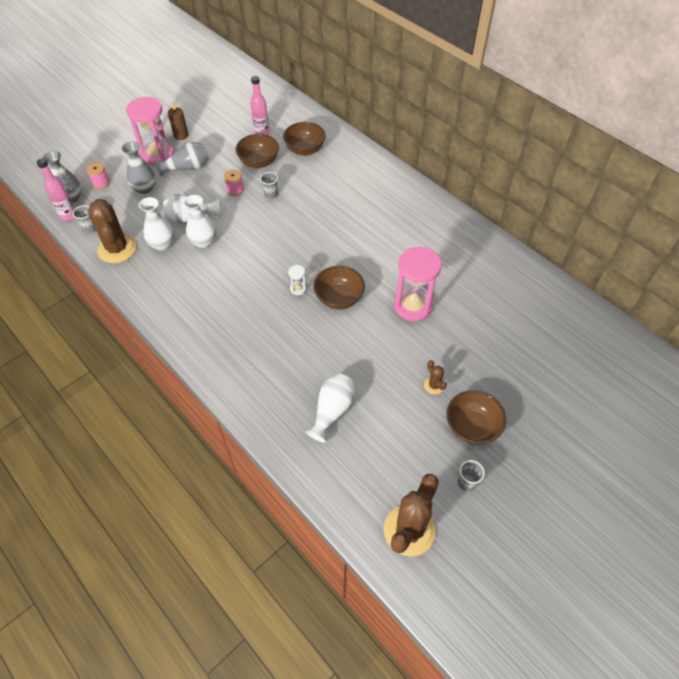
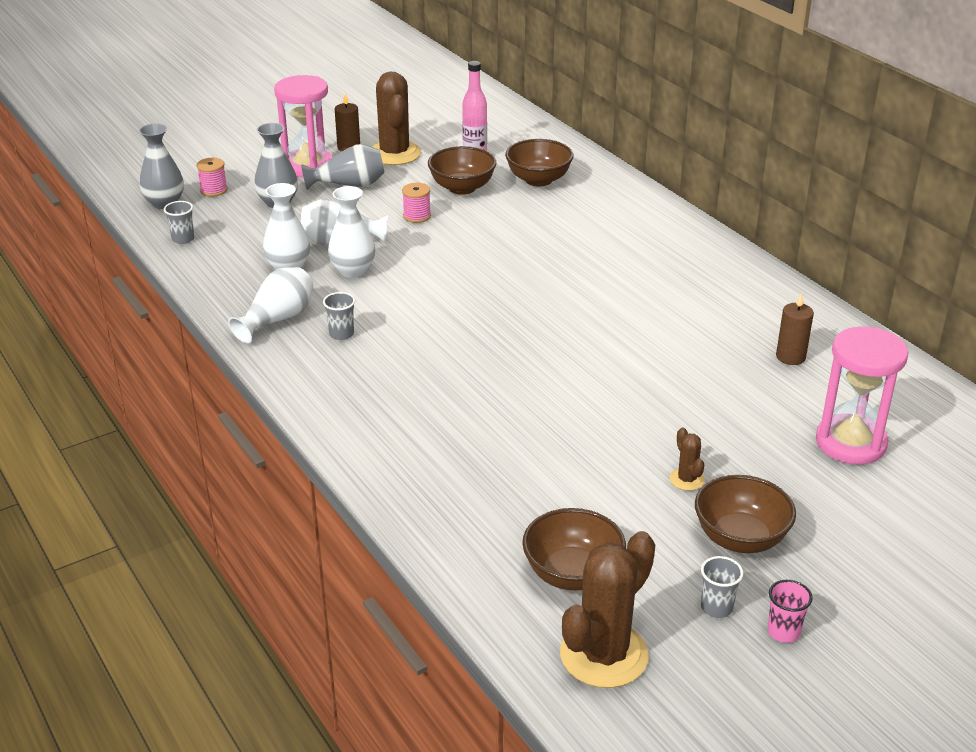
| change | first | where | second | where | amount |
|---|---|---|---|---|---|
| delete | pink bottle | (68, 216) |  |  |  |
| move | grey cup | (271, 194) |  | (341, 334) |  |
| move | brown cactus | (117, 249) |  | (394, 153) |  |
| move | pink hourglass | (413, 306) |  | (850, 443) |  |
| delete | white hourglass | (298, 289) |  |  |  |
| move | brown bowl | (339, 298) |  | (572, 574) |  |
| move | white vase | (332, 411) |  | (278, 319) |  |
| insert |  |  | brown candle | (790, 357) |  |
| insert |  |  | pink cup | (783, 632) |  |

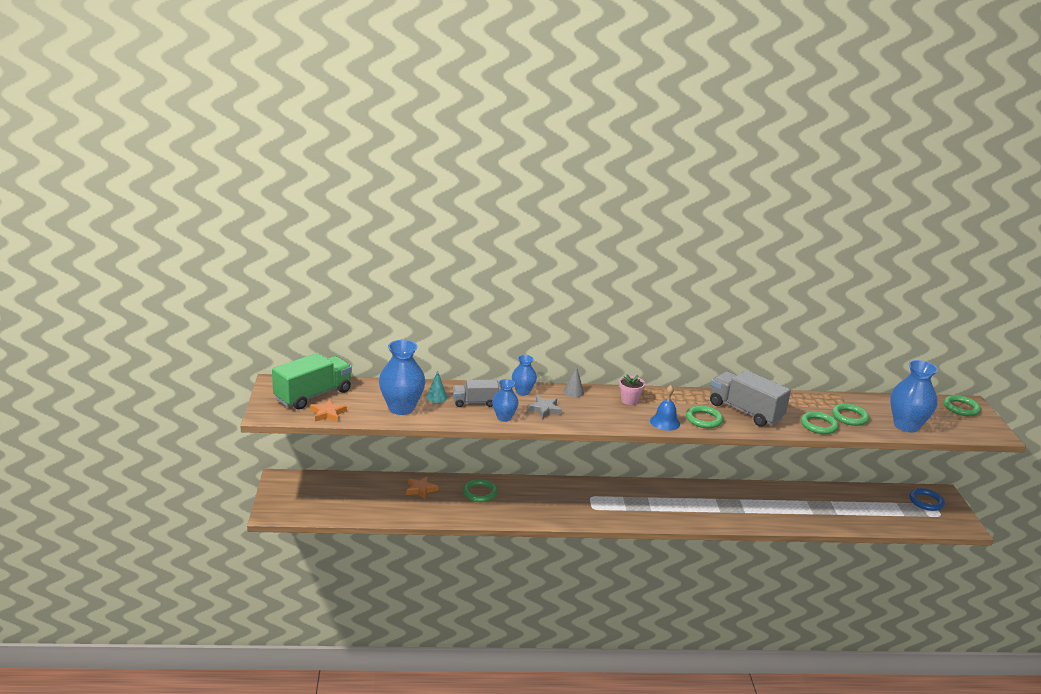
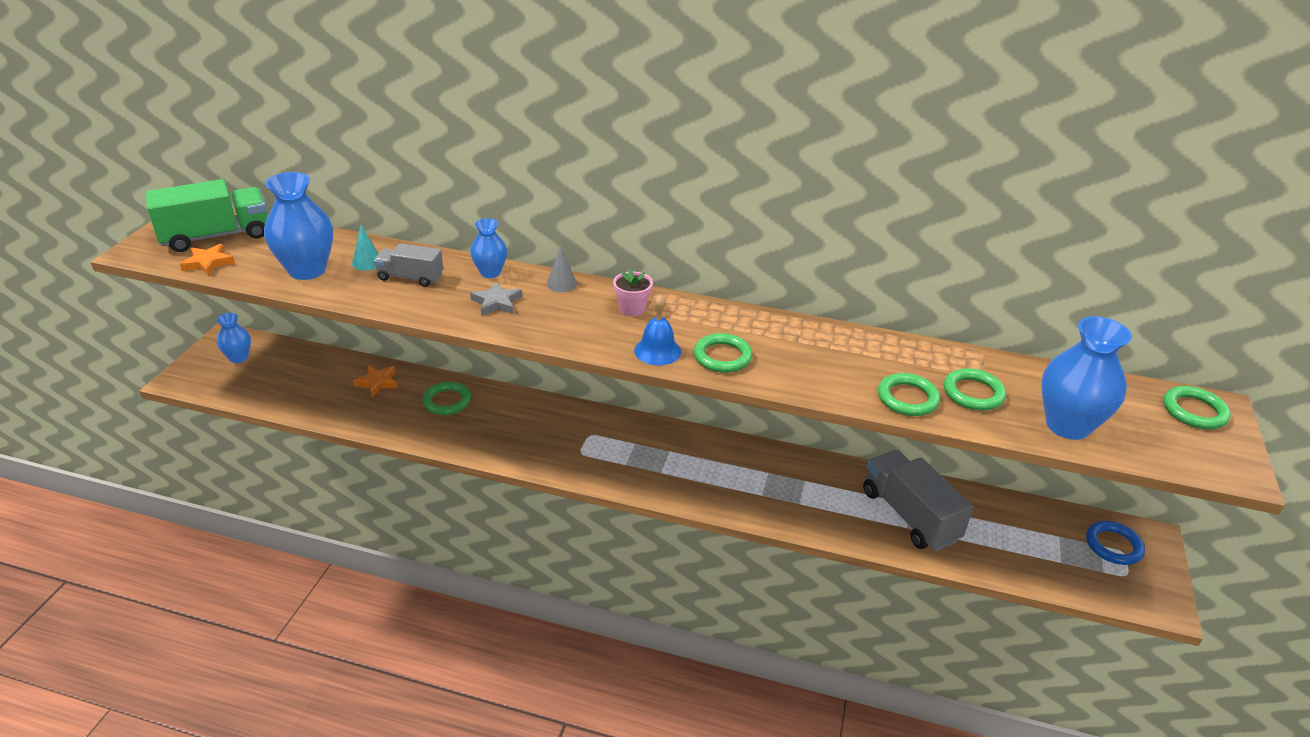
| change | first | where | second | where | amount |
|---|---|---|---|---|---|
| move | grey truck | (745, 411) |  | (909, 515) |  |
| move | blue vase | (504, 417) |  | (238, 357) |  |

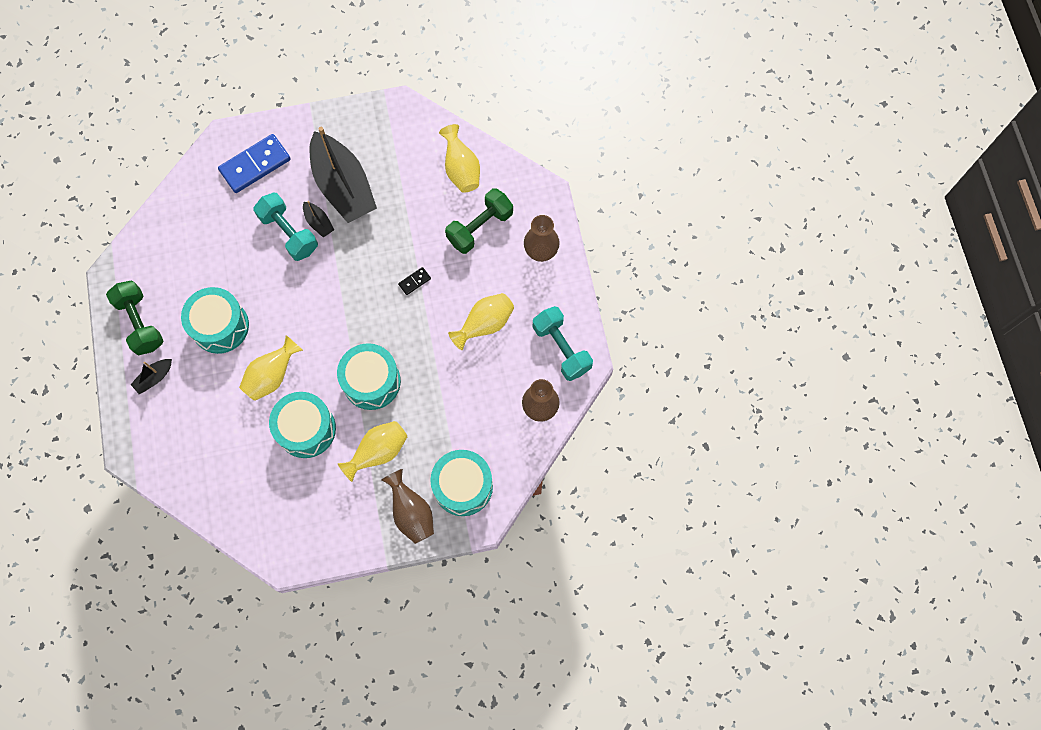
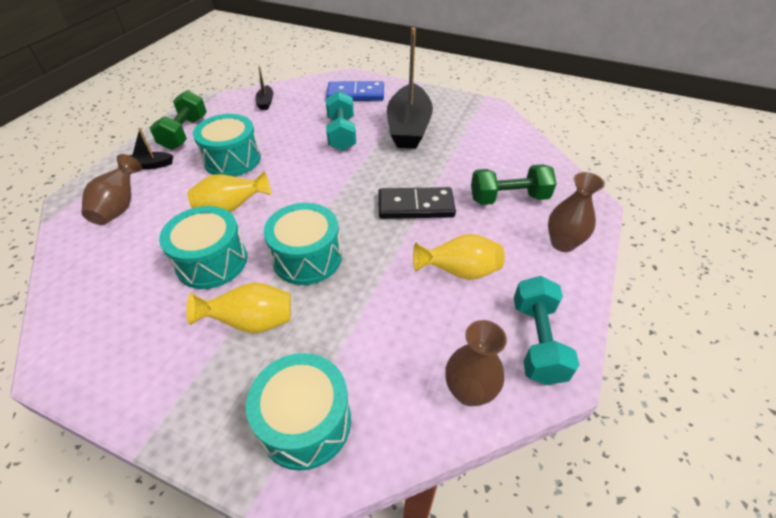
| change | first | where | second | where | amount |
|---|---|---|---|---|---|
| delete | yellow vase | (461, 169) |  |  |  |
| move | black boat | (319, 222) |  | (266, 102) |  |
| resize | black domino | (414, 281) |  | (415, 206) | x2.25 |
| move | brown vase | (411, 512) |  | (120, 207) |  |

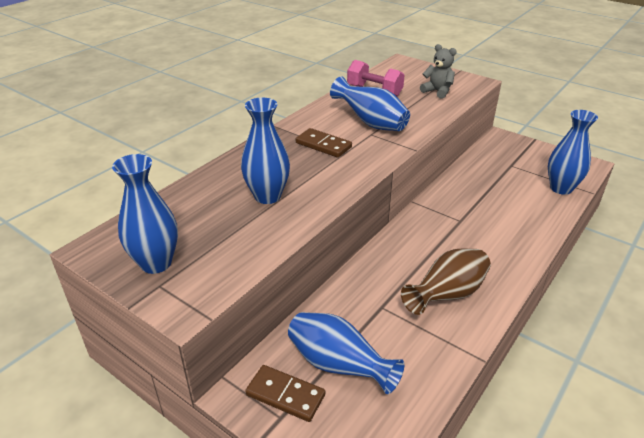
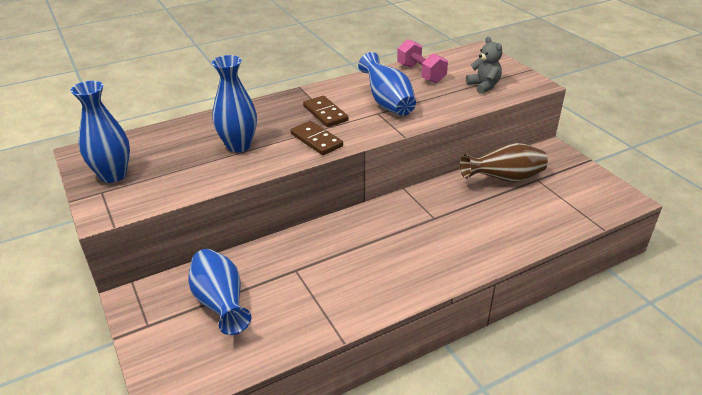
| change | first | where | second | where | amount |
|---|---|---|---|---|---|
| delete | blue vase | (561, 188) |  |  |  |
| move | brown vase | (447, 295) |  | (504, 179) |  |
| move | brown domino | (285, 395) |  | (316, 140) |  |

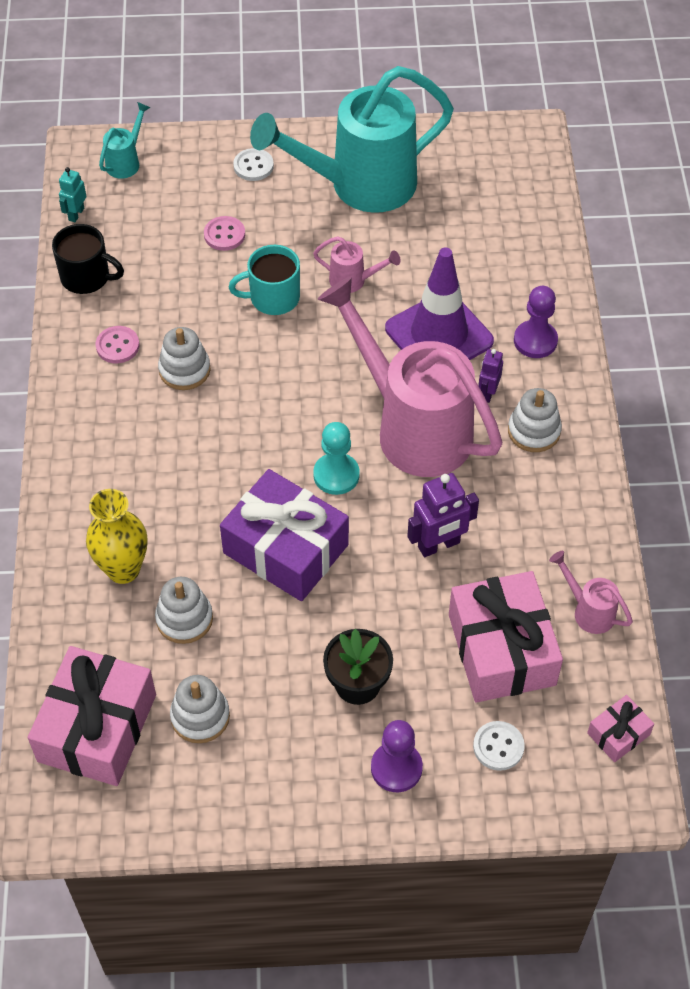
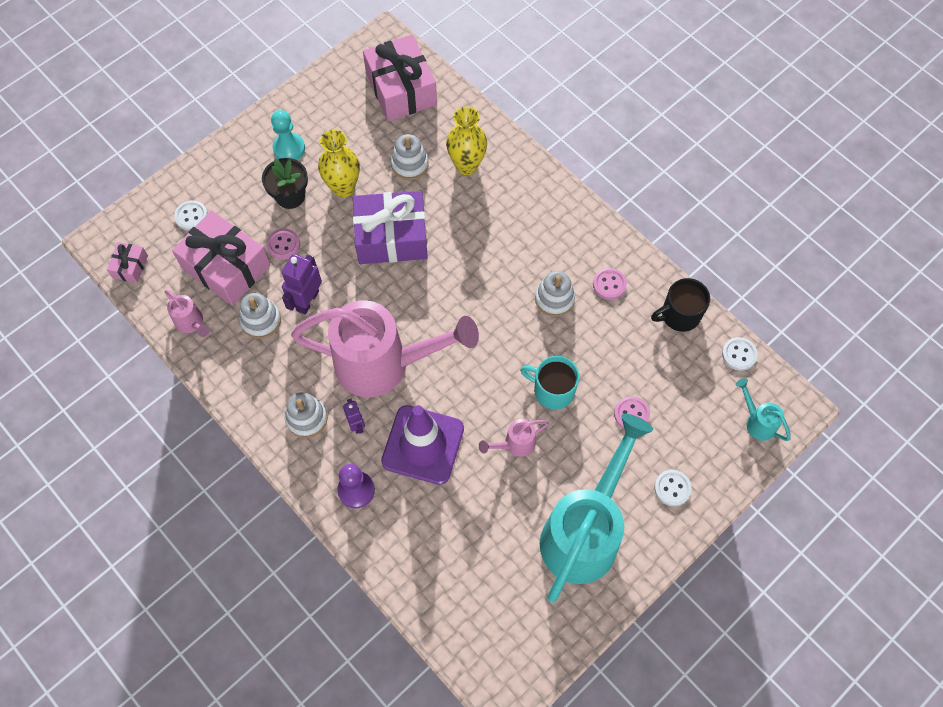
| change | first | where | second | where | amount |
|---|---|---|---|---|---|
| rotate | turquoise watering can | (126, 161) |  | (757, 421) | 150 degrees clockwise |
| replace | turquoise robot | (76, 214) | white button | (739, 354) |  |
| rotate | turquoise mug | (273, 298) |  | (552, 390) | 105 degrees counterclockwise |
| move | turquoise pawn | (336, 475) |  | (289, 148) |  |
| rotate | pink watering can | (588, 610) |  | (192, 323) | 45 degrees clockwise |
| move | white stacking toy | (200, 716) |  | (261, 320) |  |
| delete | purple pawn | (396, 768) |  |  |  |
| insert |  |  | yellow vase | (343, 188) |  |
| insert |  |  | pink button | (283, 245) |  |

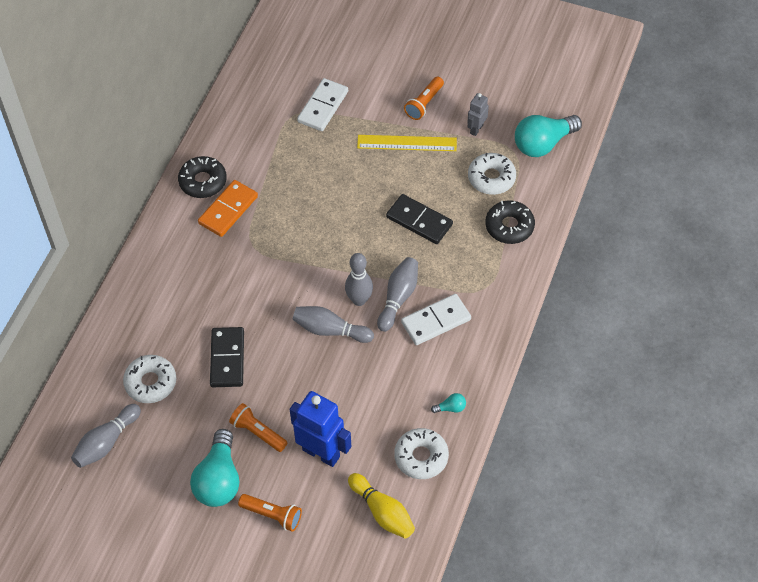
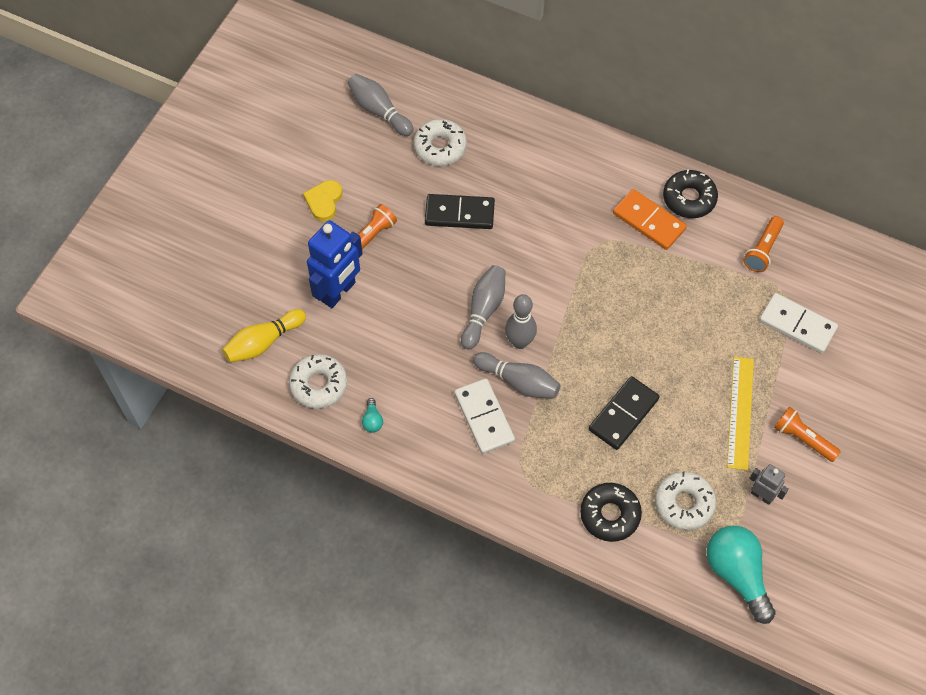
| change | first | where | second | where | amount |
|---|---|---|---|---|---|
| replace | turquoise light bulb | (219, 479) | yellow heart | (324, 201) |  |
| move | orange flashlight | (272, 515) |  | (763, 250) |  |

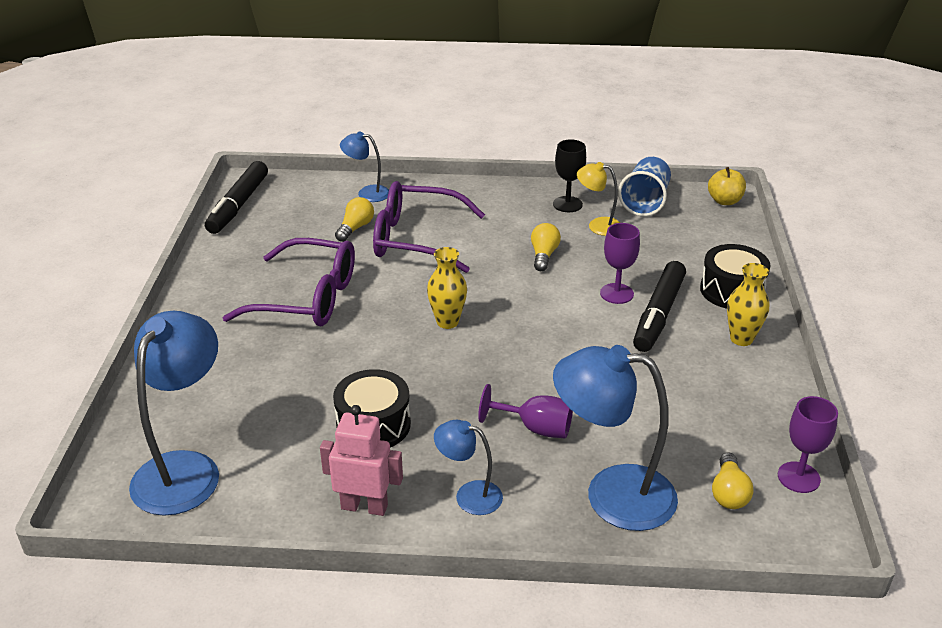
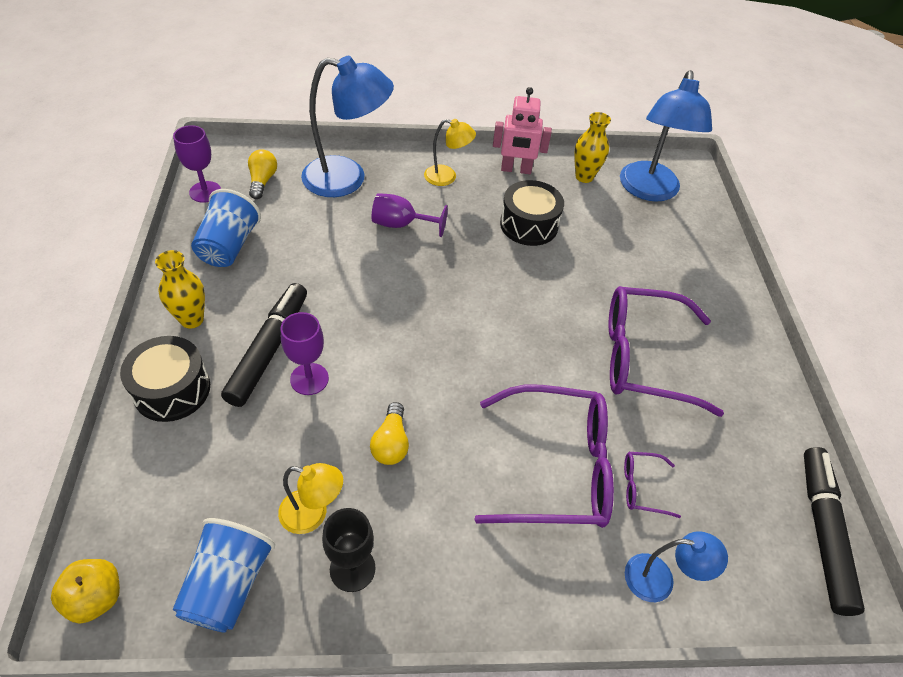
| change | first | where | second | where | amount |
|---|---|---|---|---|---|
| replace | yellow light bulb | (355, 228) | purple glasses | (642, 487) |  |
| move | yellow vase | (447, 322) |  | (584, 177) |  |
| recolor | blue lamp | (469, 495) | yellow lamp | (447, 177) |  |
| insert |  |  | blue cup | (229, 246) |  |

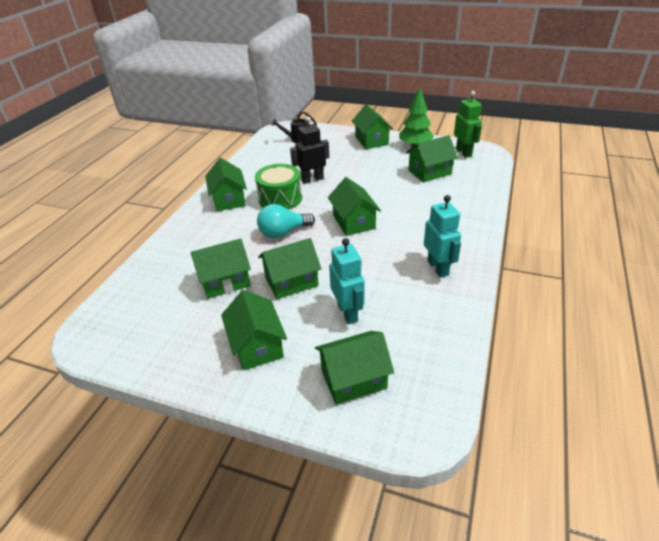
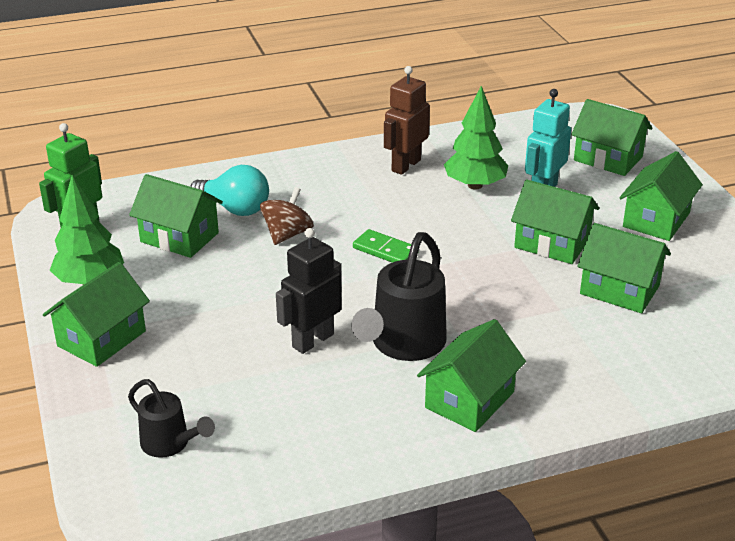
| change | first | where | second | where | amount |
|---|---|---|---|---|---|
| rotate | black robot | (312, 179) |  | (312, 340) | 105 degrees clockwise |
| replace | green drum | (280, 198) | black watering can | (404, 344) |  |
| replace | green house | (353, 222) | green domino | (385, 250) |  |
| recolor | turquoise robot | (438, 268) | brown robot | (405, 165) |  |
| move | turquoise light bulb | (283, 232) |  | (235, 208) |  |
| insert |  |  | green tree | (475, 185) |  |
| insert |  |  | brown spinning top | (287, 234) |  |

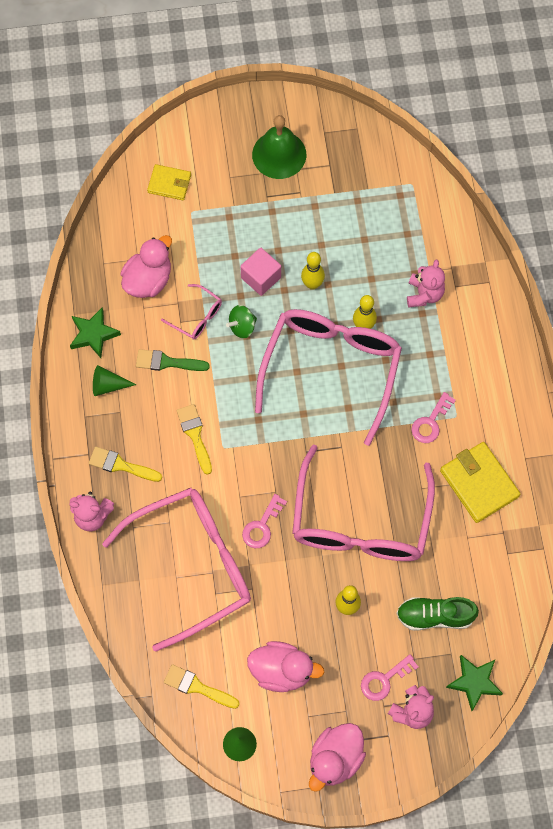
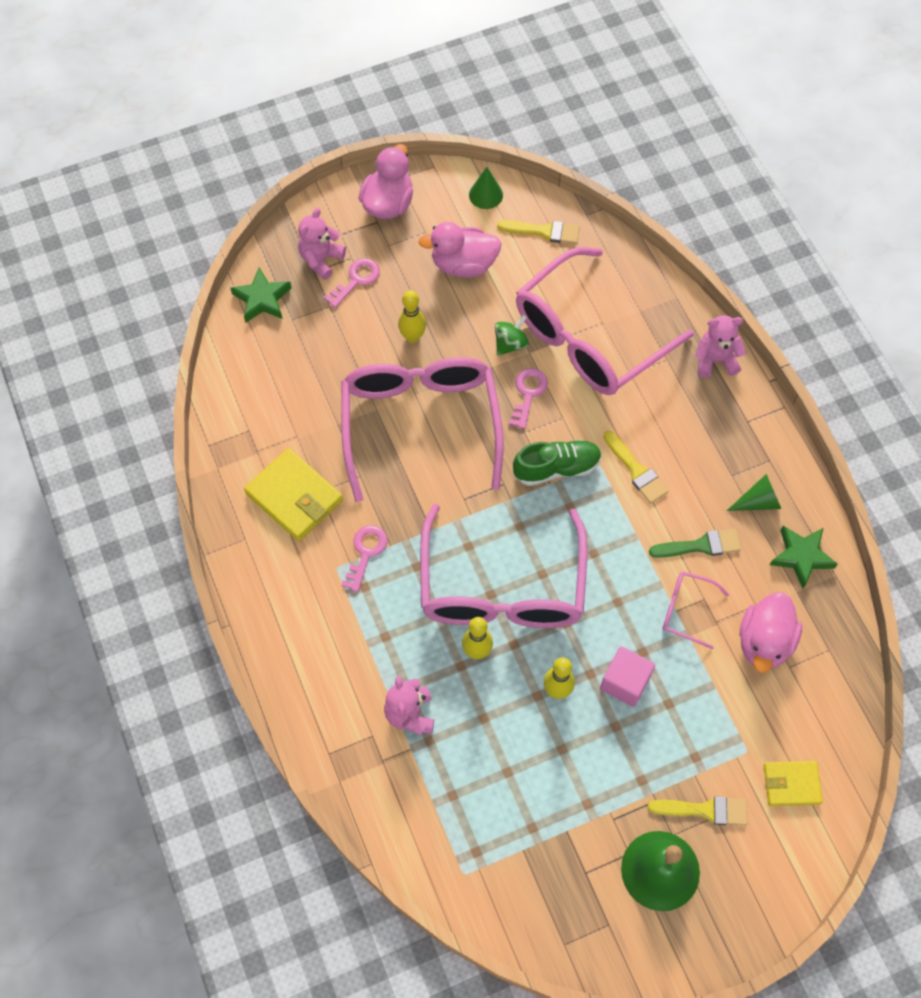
| change | first | where | second | where | amount |
|---|---|---|---|---|---|
| move | green spinning top | (242, 327) |  | (510, 344) |  |
| move | yellow brush | (121, 465) |  | (705, 810) |  |
| move | green shoe | (435, 616) |  | (556, 468) |  |

